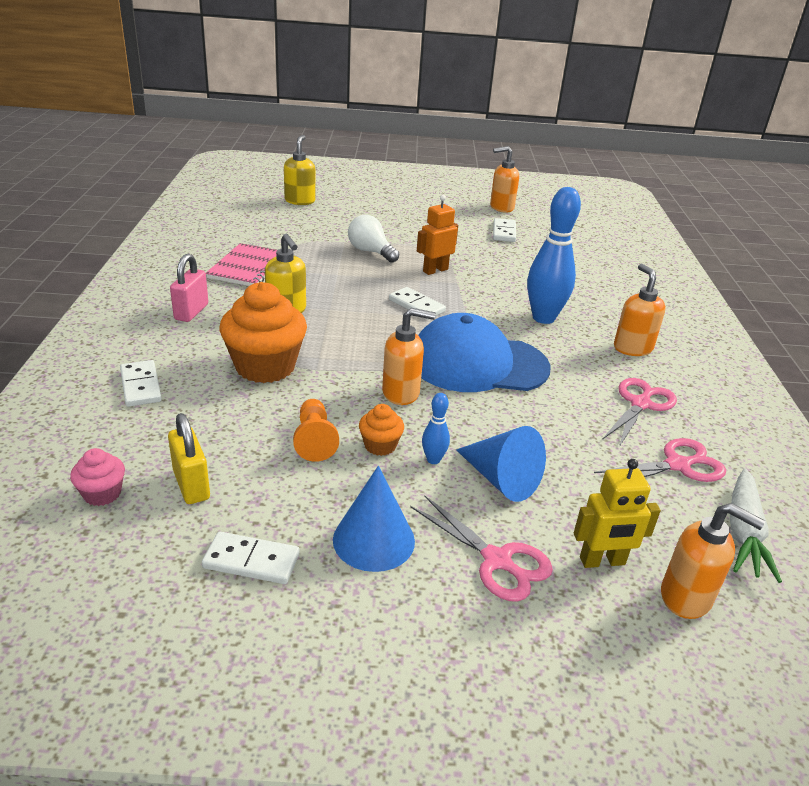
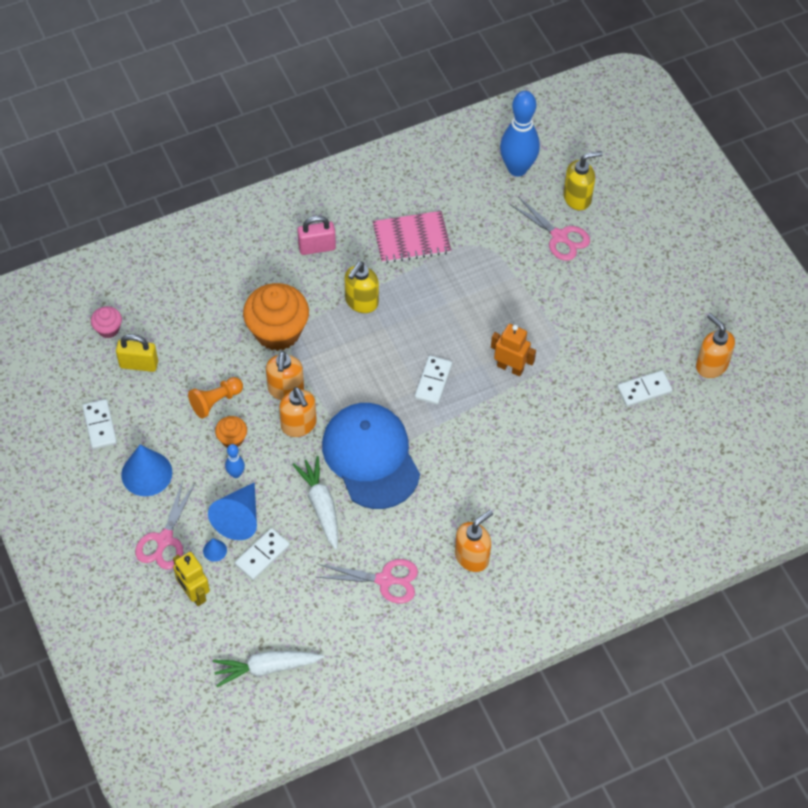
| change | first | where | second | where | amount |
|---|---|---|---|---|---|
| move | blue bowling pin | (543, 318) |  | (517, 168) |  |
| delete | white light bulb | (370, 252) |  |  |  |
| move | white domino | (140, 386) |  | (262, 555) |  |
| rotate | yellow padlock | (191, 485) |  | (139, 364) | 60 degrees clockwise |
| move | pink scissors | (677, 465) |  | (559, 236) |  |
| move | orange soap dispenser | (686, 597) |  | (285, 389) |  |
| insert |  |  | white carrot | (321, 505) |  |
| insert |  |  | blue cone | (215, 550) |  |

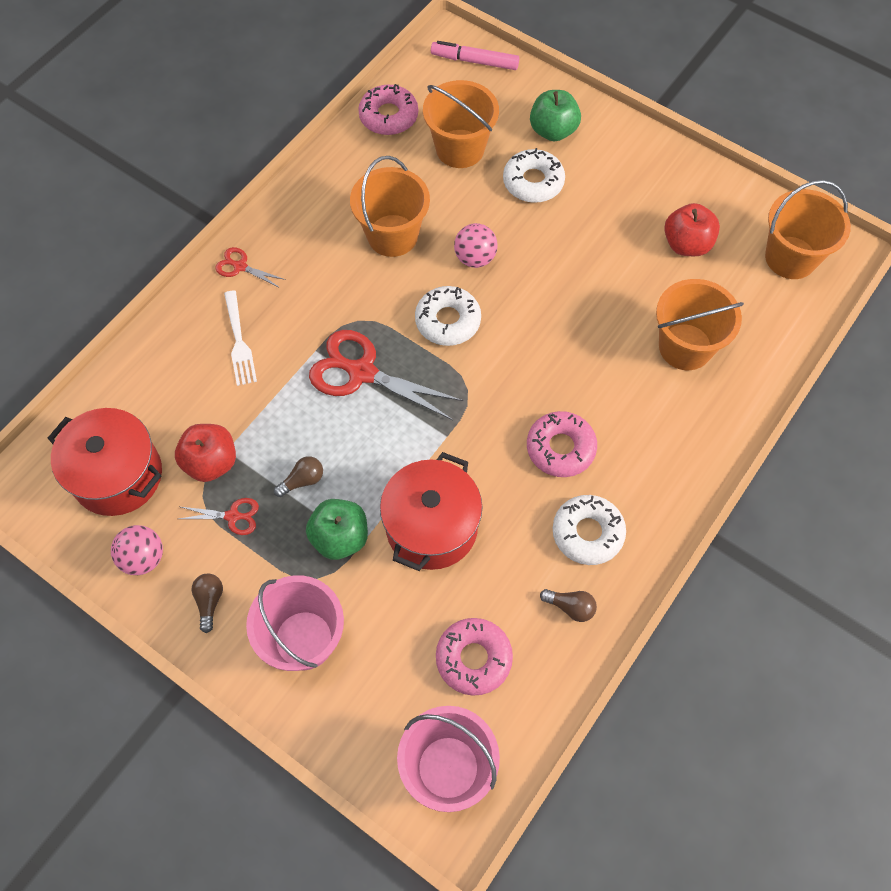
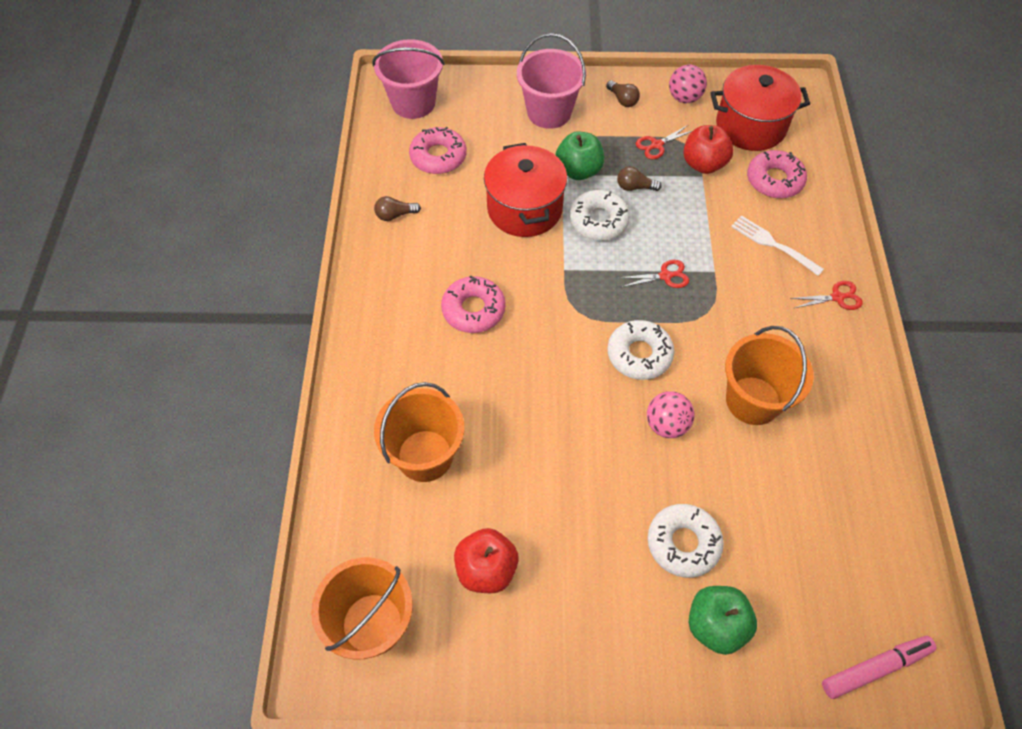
| change | first | where | second | where | amount |
|---|---|---|---|---|---|
| delete | orange bucket | (460, 149) |  |  |  |
| move | pink donut | (388, 116) |  | (774, 180) |  |
| resize | red scissors | (362, 372) |  | (665, 276) | x0.49 |
| rotate | brown light bulb | (302, 480) |  | (635, 187) | 75 degrees clockwise |
| move | white donut | (587, 533) |  | (598, 221) |  |

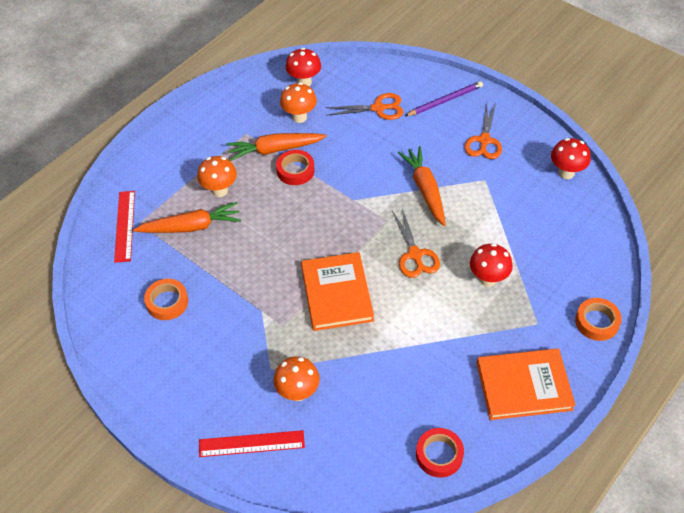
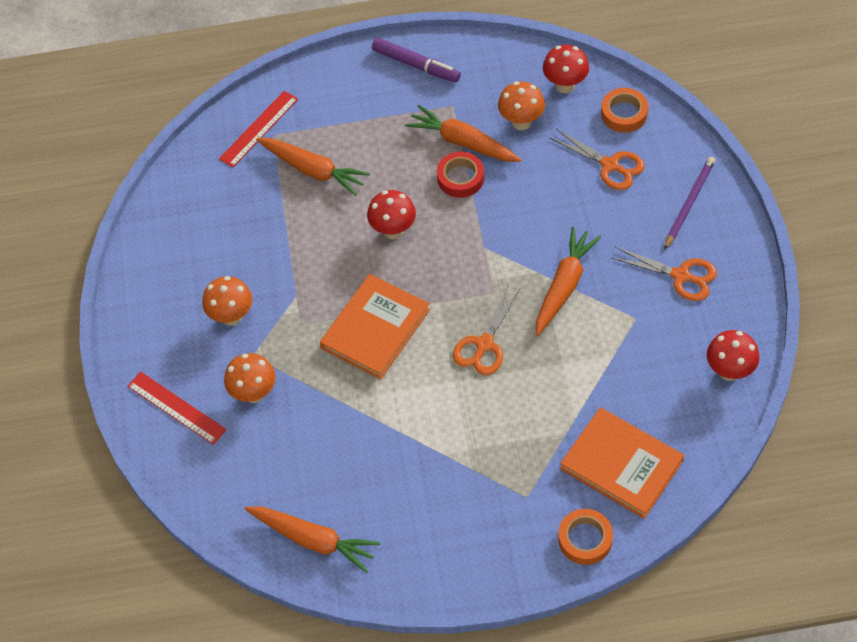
| change | first | where | second | where | amount |
|---|---|---|---|---|---|
| rotate | purple pencil | (445, 101) |  | (689, 203) | 75 degrees counterclockwise |
| rotate | orange scissors | (484, 141) |  | (681, 276) | 120 degrees counterclockwise |
| move | orange mushroom | (220, 190) |  | (232, 316) |  |
| move | red mushroom | (488, 279) |  | (393, 230) |  |
| move | orange tape | (167, 302) |  | (624, 114) |  |
| move | orange book | (524, 386) |  | (621, 465) |  |
| replace | red tape | (439, 455) | orange carrot | (313, 540) |  |
| insert |  |  | purple marker | (416, 65) |  |

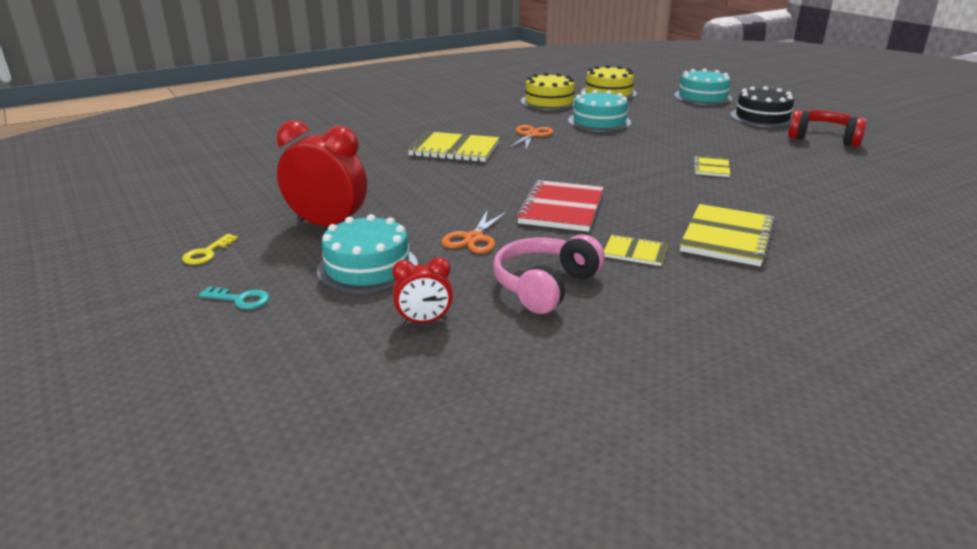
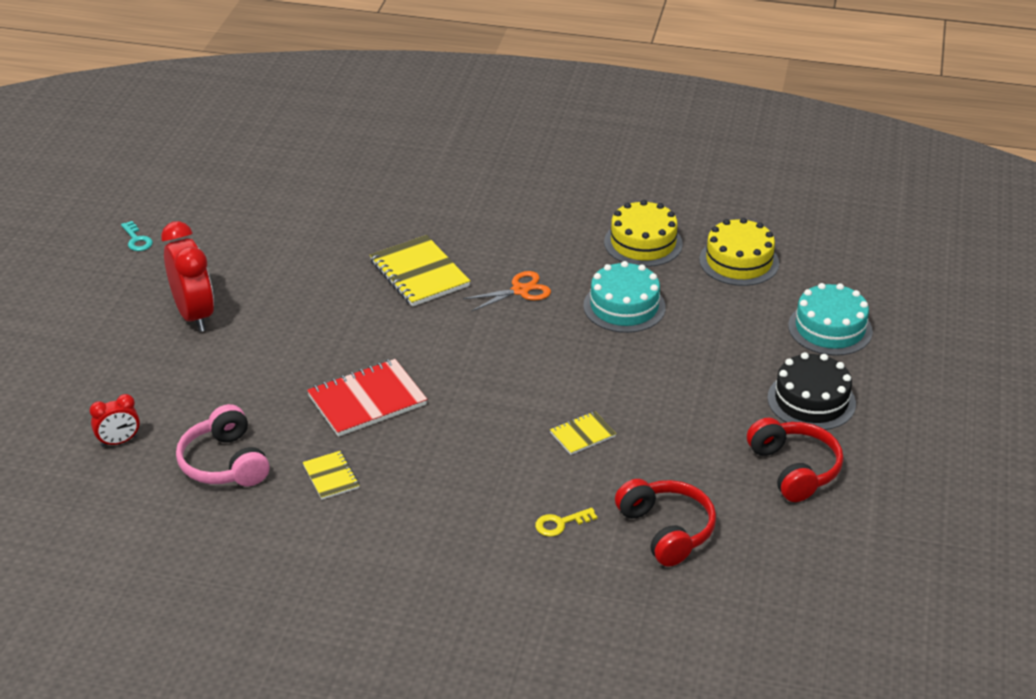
| change | first | where | second | where | amount |
|---|---|---|---|---|---|
| delete | yellow notebook | (727, 238) |  |  |  |
| delete | orange scissors | (474, 238) |  |  |  |
| delete | turquoise cake | (367, 267) |  |  |  |
| move | yellow key | (207, 253) |  | (560, 523) |  |
| rotate | pink headphones | (545, 286) |  | (224, 463) | 105 degrees counterclockwise |
| rotate | red clock | (424, 321) |  | (119, 441) | 60 degrees counterclockwise |
| move | turquoise key | (240, 299) |  | (137, 240) |  |
| insert |  |  | red headphones | (666, 530) |  |

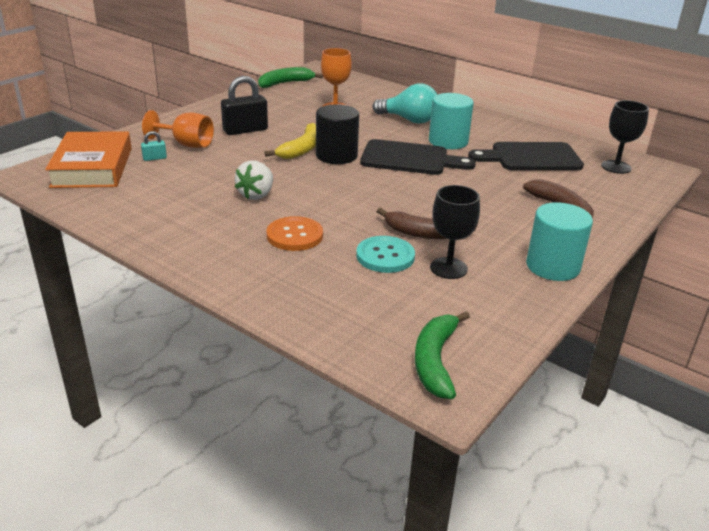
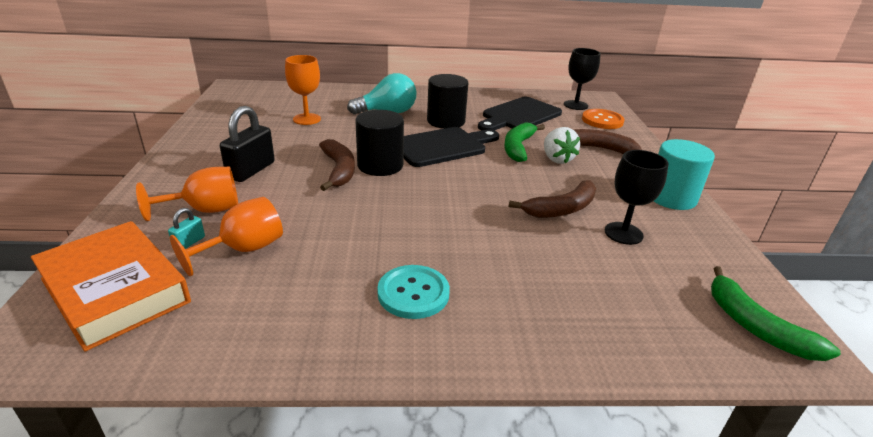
| change | first | where | second | where | amount |
|---|---|---|---|---|---|
| move | green banana | (285, 83) |  | (518, 147) |  |
| recolor | turquoise cylinder | (448, 141) | black cylinder | (446, 121) |  |
| recolor | yellow banana | (302, 149) | brown banana | (339, 170) |  |
| move | white strawberry | (256, 195) |  | (557, 159) |  |
| move | orange button | (294, 235) |  | (602, 120) |  |
| move | turquoise button | (385, 256) |  | (413, 293) |  |
| insert |  |  | orange goblet | (243, 250) |  |

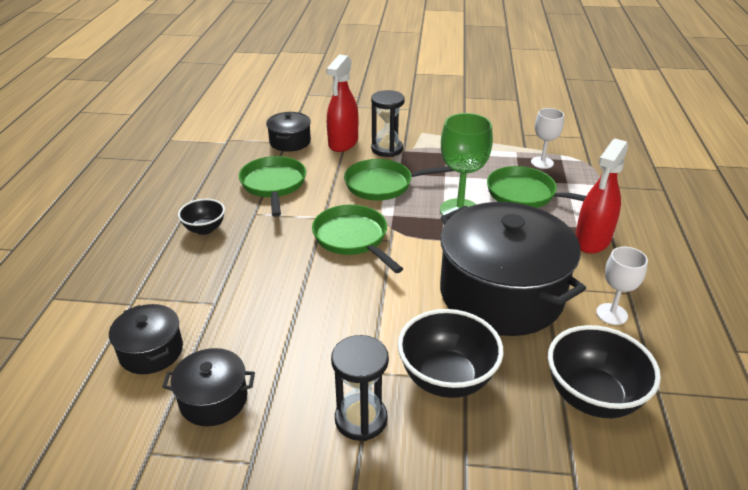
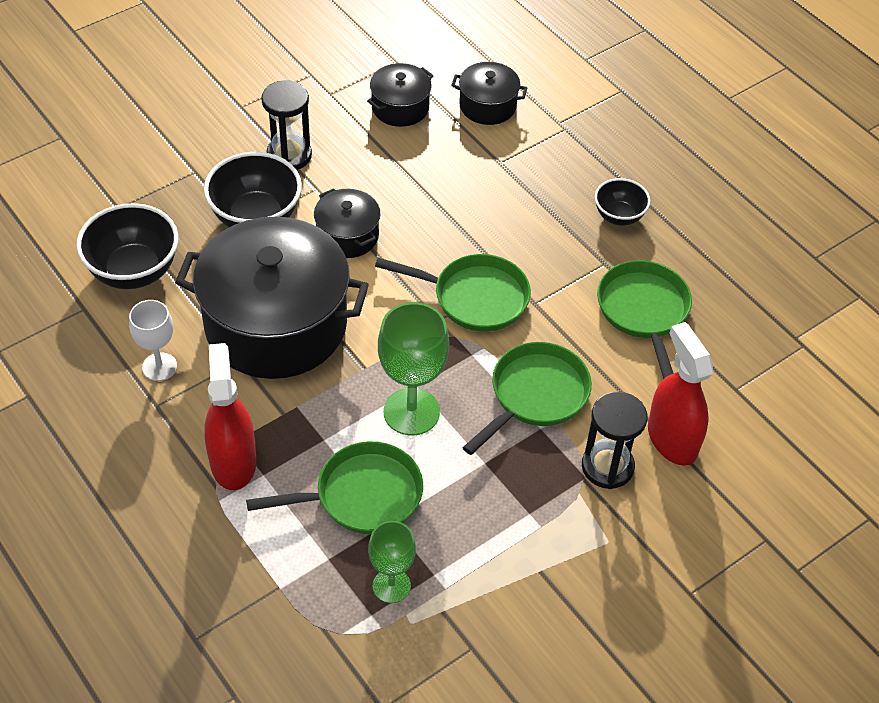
| change | first | where | second | where | amount |
|---|---|---|---|---|---|
| recolor | white goblet | (542, 163) | green goblet | (391, 586) |  |
| move | black pot | (290, 142) |  | (347, 236) |  |
| rotate | green pan | (273, 185) |  | (644, 312) | 135 degrees counterclockwise |

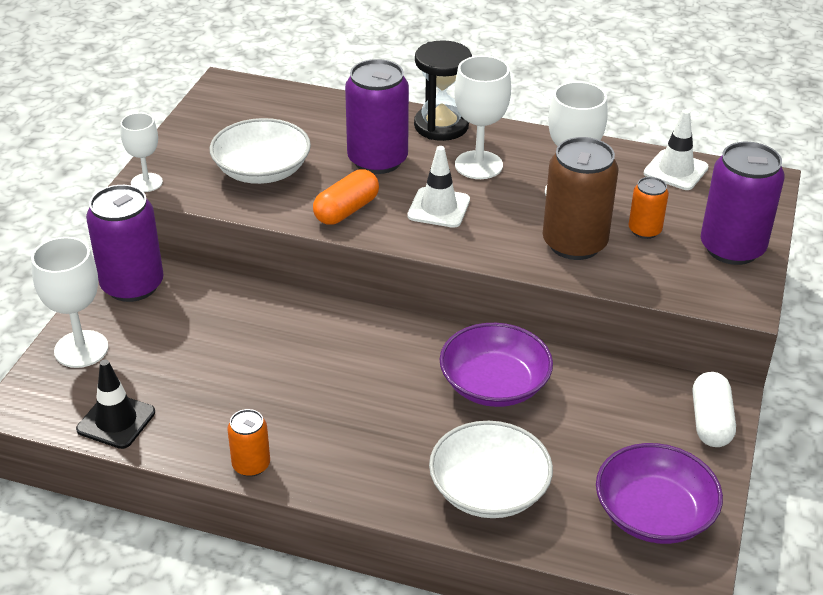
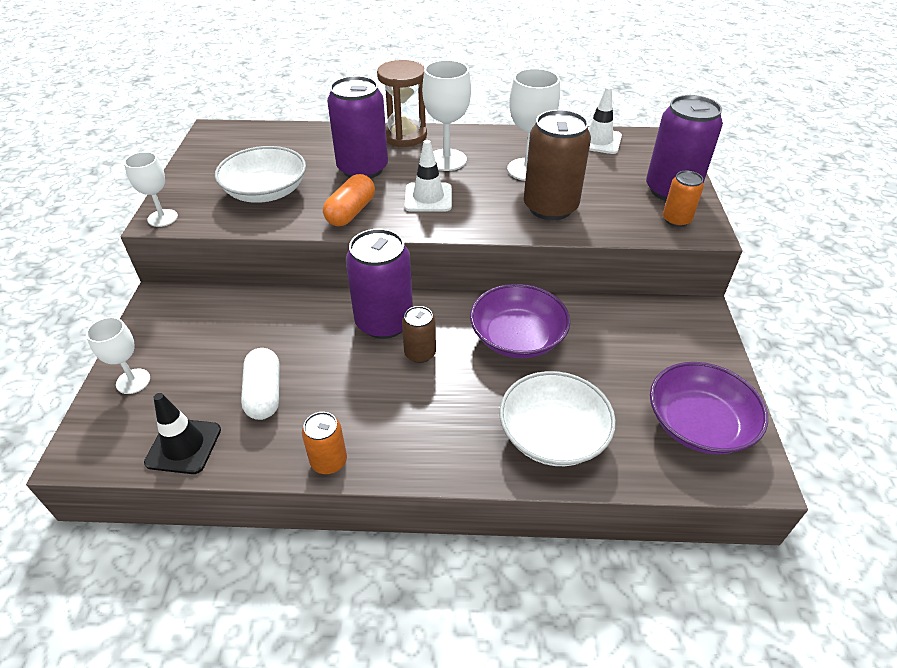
| change | first | where | second | where | amount |
|---|---|---|---|---|---|
| recolor | black hourglass | (441, 126) | brown hourglass | (404, 136) |  |
| move | orange can | (644, 230) |  | (676, 220) |  |
| move | purple can | (132, 285) |  | (384, 322) |  |
| resize | white goblet | (81, 349) |  | (133, 381) | x0.64 |
| move | white capsule | (710, 422) |  | (264, 394) |  |
| insert |  |  | brown can | (420, 353) |  |

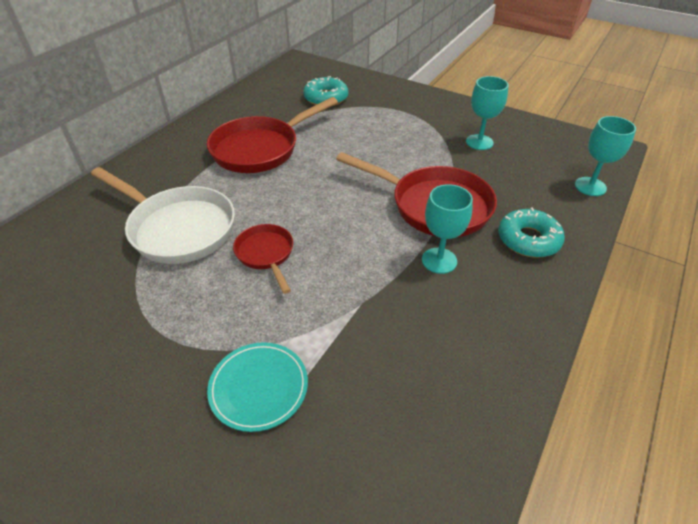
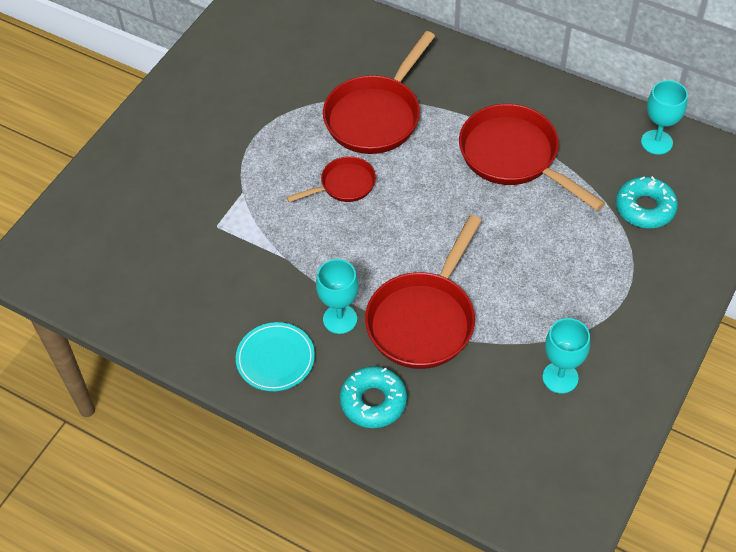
| change | first | where | second | where | amount |
|---|---|---|---|---|---|
| move | turquoise goblet | (590, 186) |  | (656, 142) |  |
| recolor | white pan | (178, 228) | red pan | (376, 116) |  |
| move | turquoise plate | (258, 387) |  | (275, 359) |  |

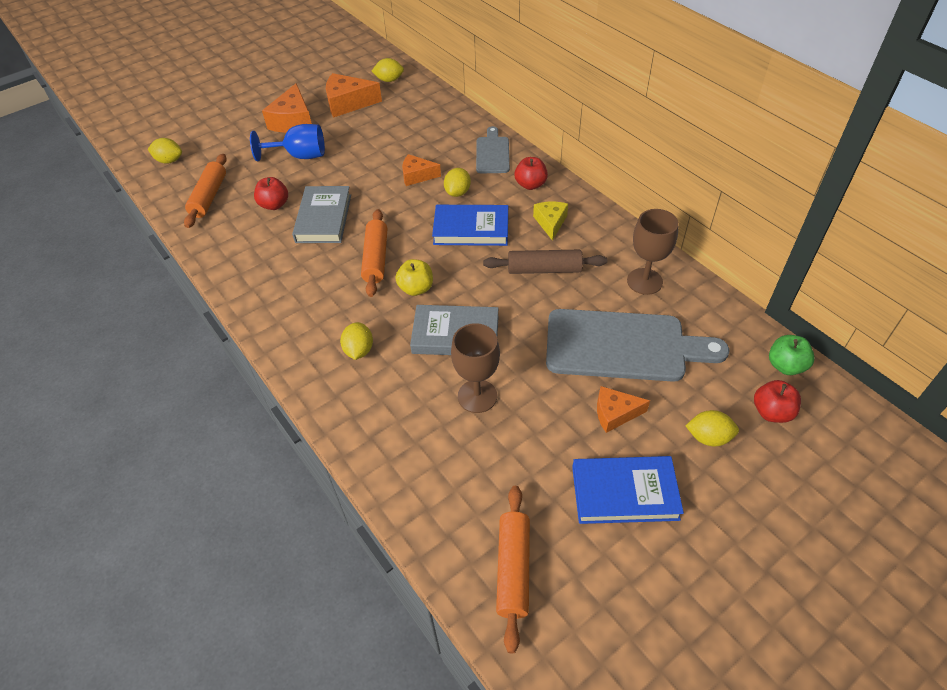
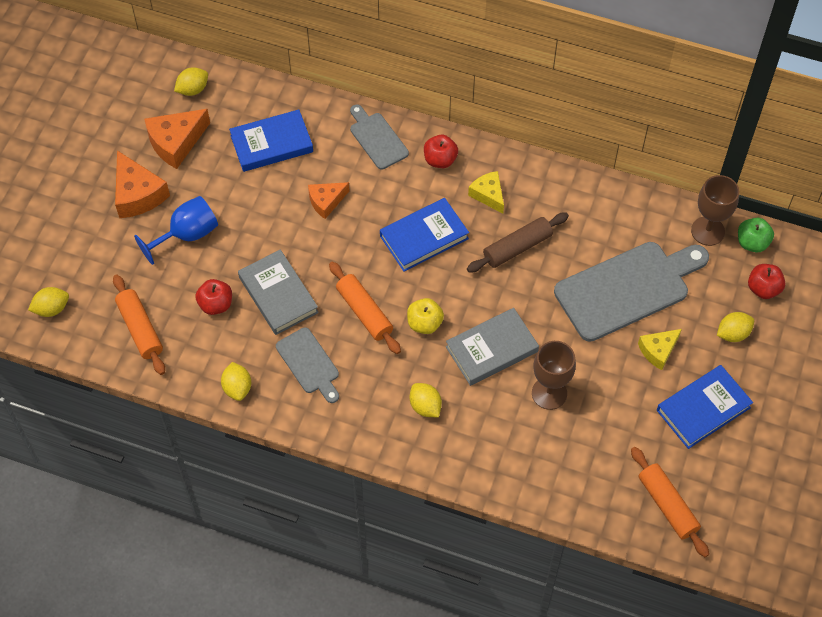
| change | first | where | second | where | amount |
|---|---|---|---|---|---|
| move | yellow lemon | (457, 192) |  | (237, 388) |  |
| move | brown goblet | (644, 281) |  | (707, 231) |  |
| recolor | orange cheese | (615, 413) | yellow cheese | (658, 351) |  |
| insert |  |  | blue book | (271, 144) |  |
| insert |  |  | grey cutting board | (309, 363) |  |

